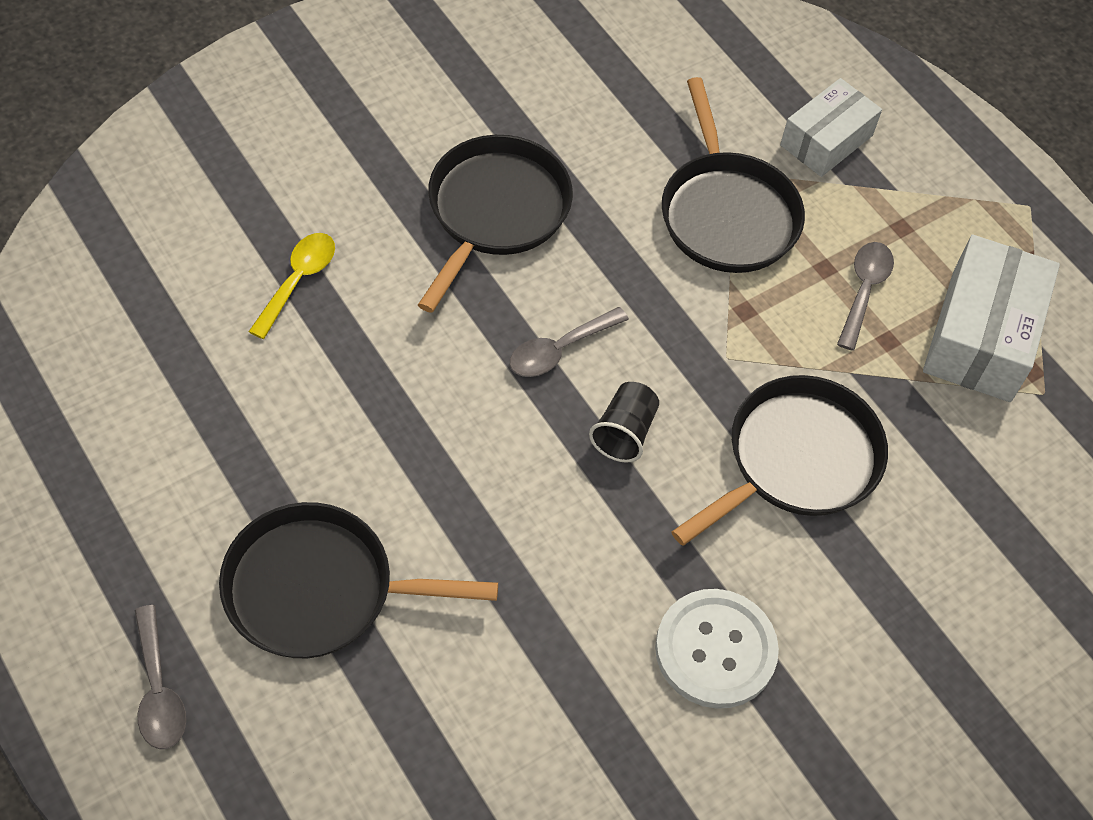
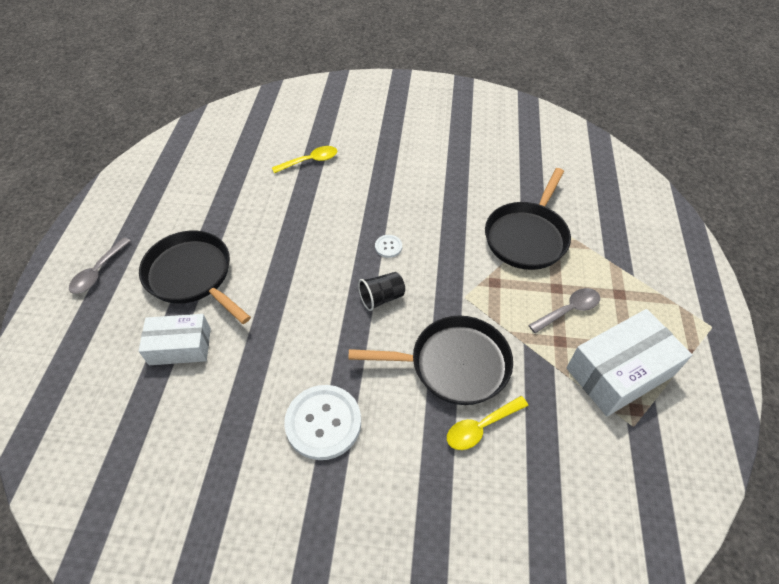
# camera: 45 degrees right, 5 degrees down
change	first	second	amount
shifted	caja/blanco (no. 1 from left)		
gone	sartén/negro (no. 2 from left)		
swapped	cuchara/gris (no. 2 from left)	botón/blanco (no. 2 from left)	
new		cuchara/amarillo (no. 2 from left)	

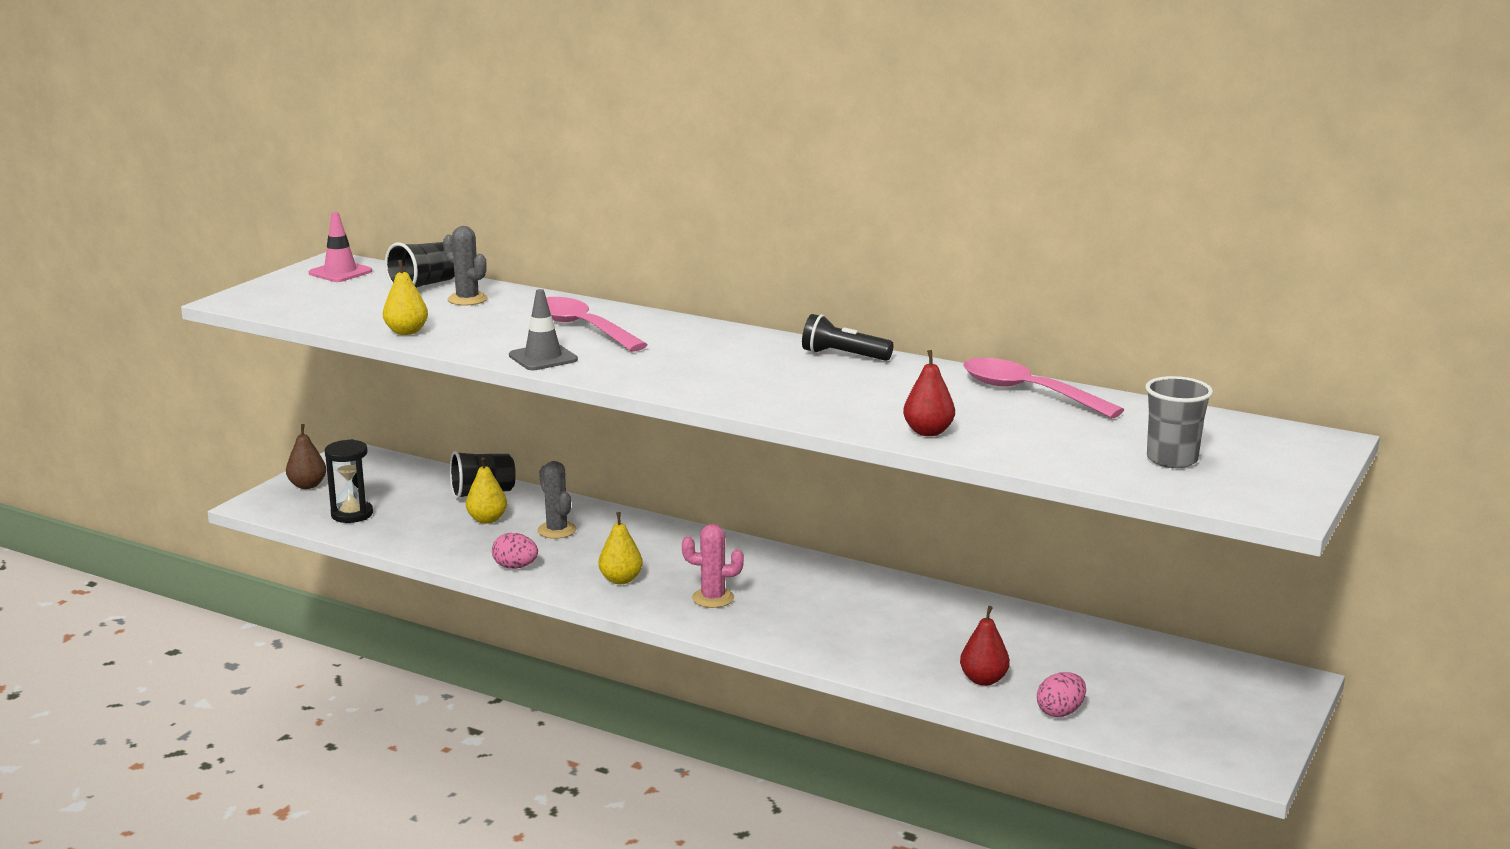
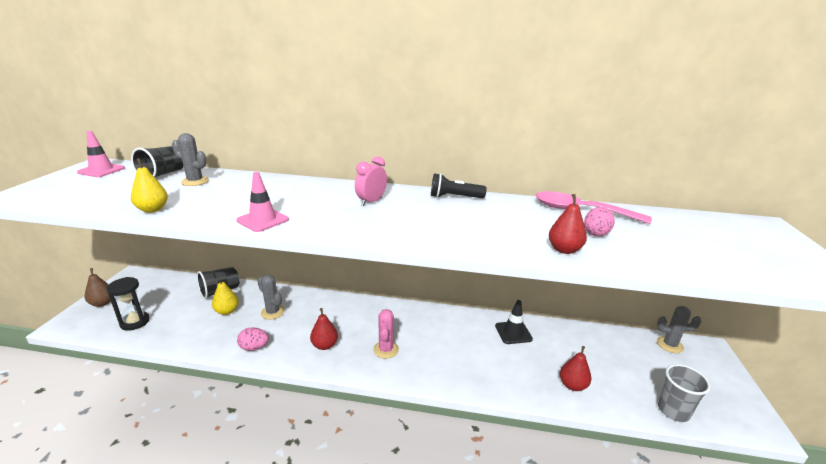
# camera: 20 degrees left, 5 degrees up
change	first	second	amount
repainted	cono de tráfico/gris	cono de tráfico/rosa (no. 2 from left)	
gone	cuchara/rosa (no. 1 from left)		
shifted	vaso/gris		
repainted	pera/amarillo (no. 3 from left)	pera/rojo (no. 1 from left)	
rotated	cactus/rosa		75 degrees counterclockwise
shifted	huevo/rosa (no. 2 from left)		
new		despertador/rosa	
new		cono de tráfico/negro	
new		cactus/gris (no. 3 from left)	

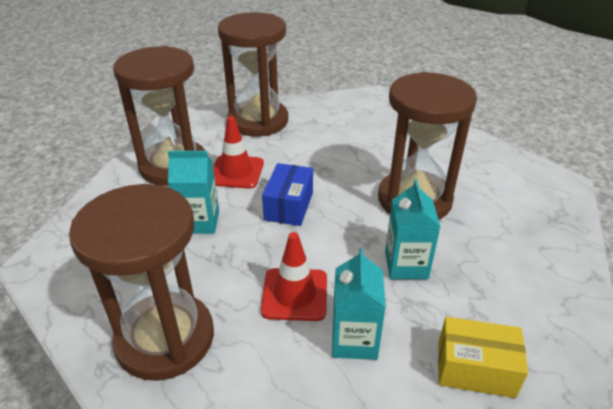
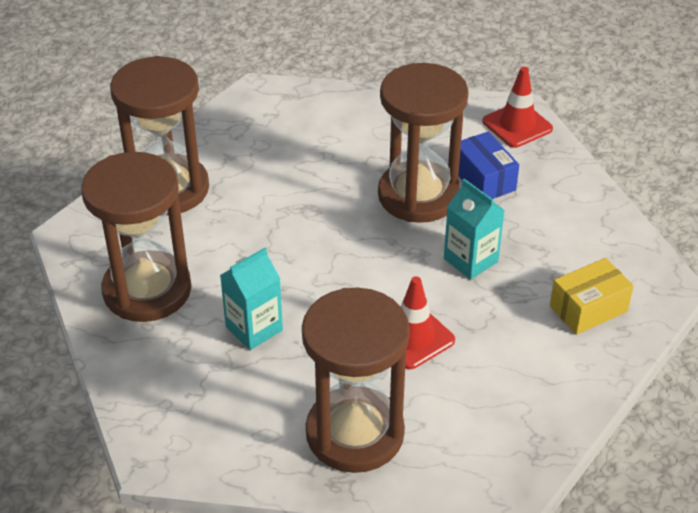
# camera: 40 degrees left, 5 degrees up
change	first	second	amount
shifted	cono de tráfico/rojo (no. 1 from left in the first image)	cono de tráfico/rojo (no. 2 from left)	
shifted	caja/azul		
gone	cartón de leche/turquesa (no. 2 from left)		

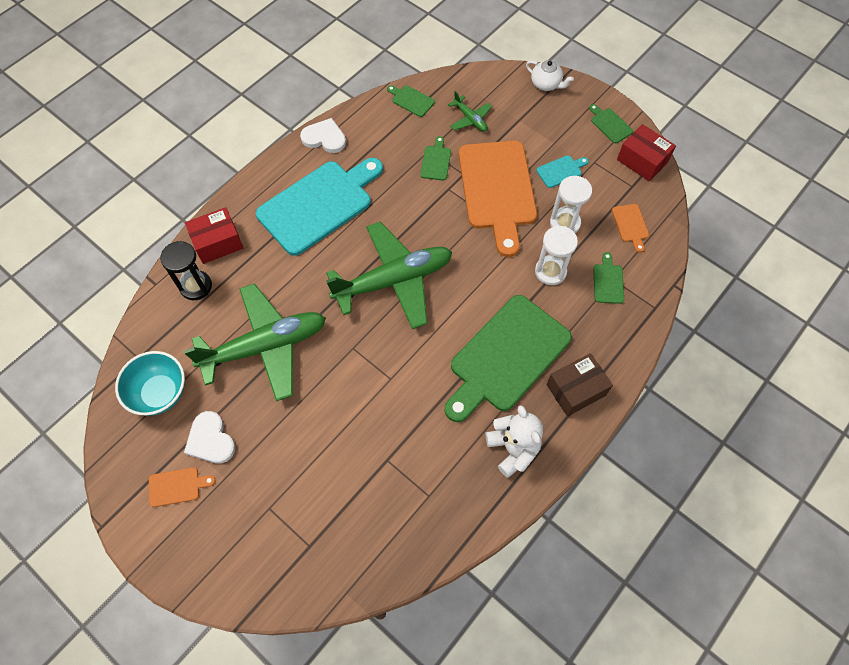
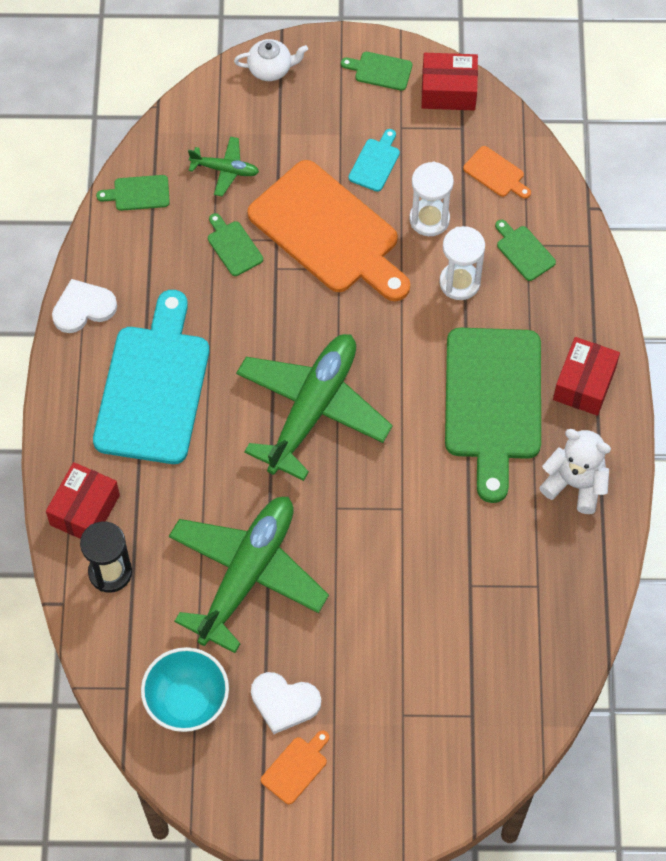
# camera: 40 degrees left, 0 degrees up
change	first	second	amount
repainted	caja/marrón	caja/rojo (no. 3 from left)	

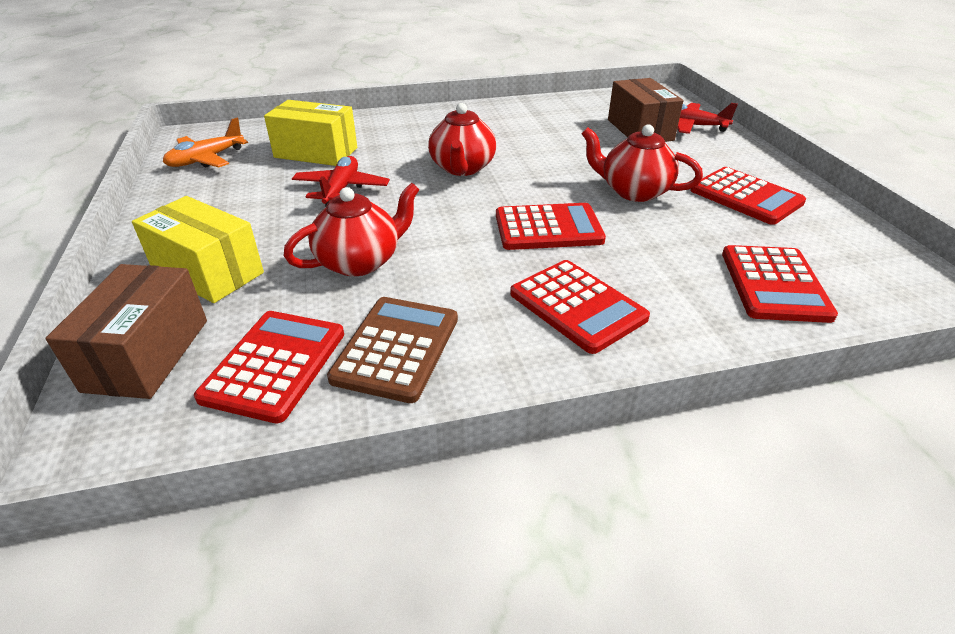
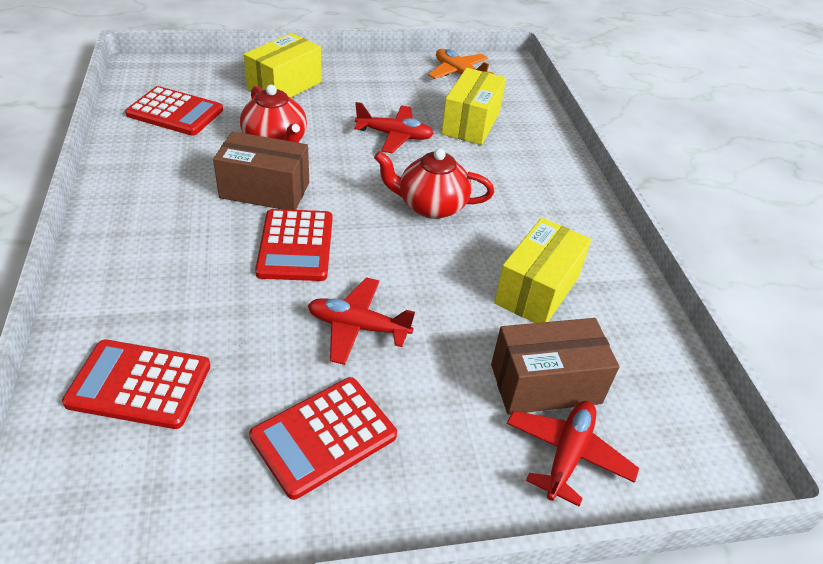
# camera: 90 degrees right, 5 degrees up
change	first	second	amount
swapped	tetera/rojo (no. 3 from left)	avión/rojo (no. 1 from left)	
gone	calculadora/rojo (no. 3 from left)		
shifted	caja/marrón (no. 1 from left)		
gone	calculadora/marrón		
new		caja/amarillo (no. 3 from left)	

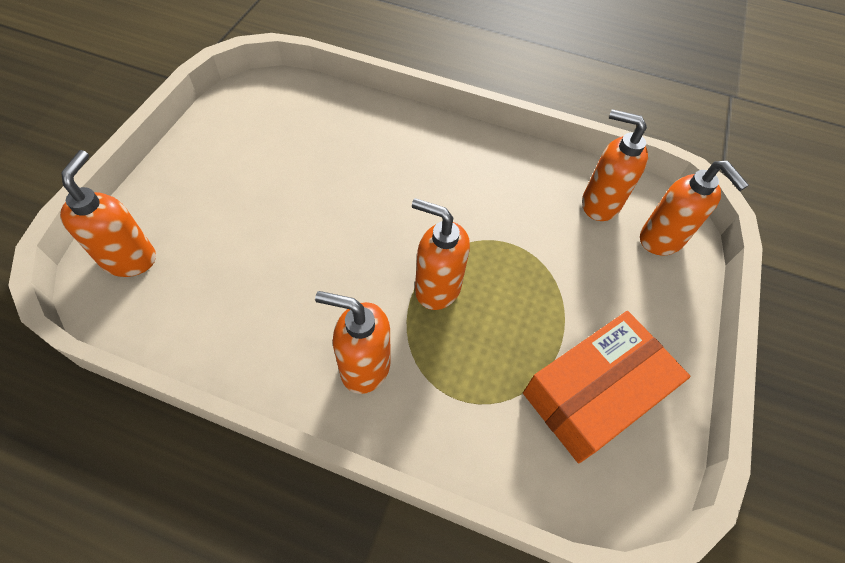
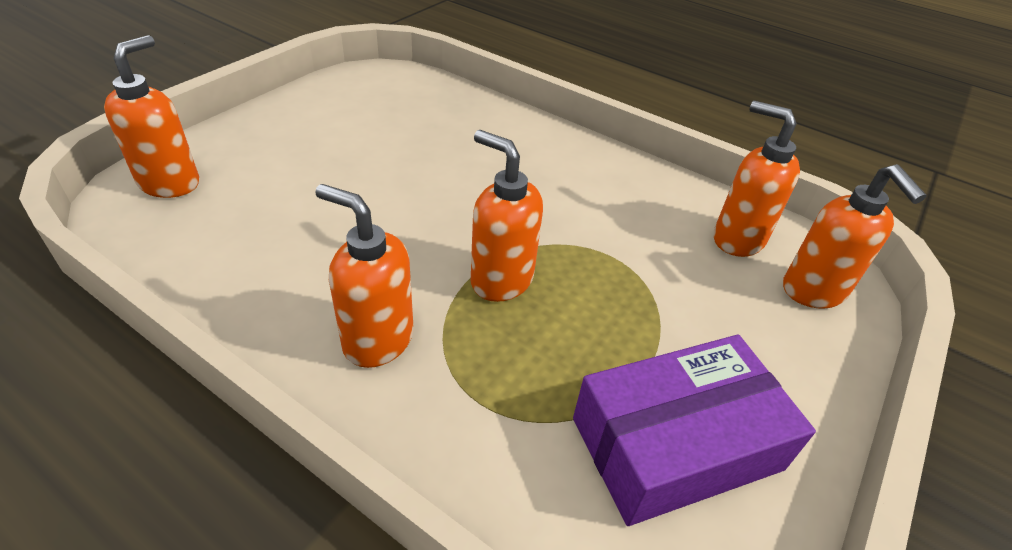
# camera: 15 degrees right, 15 degrees down
change	first	second	amount
repainted	caja/naranja	caja/morado	

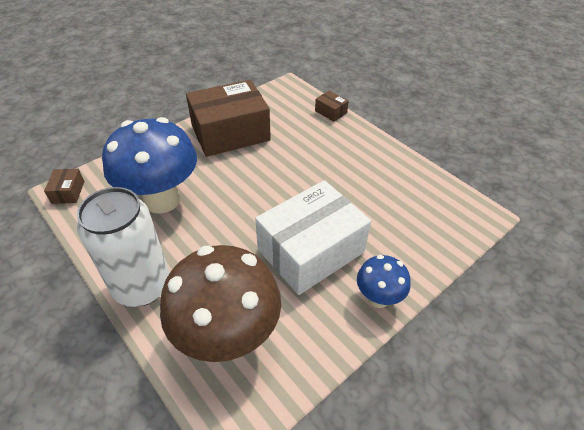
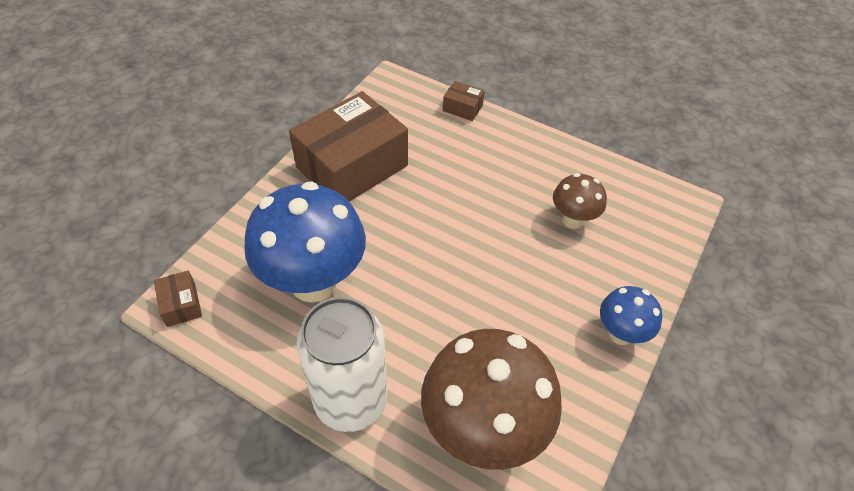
# camera: 20 degrees left, 5 degrees up
change	first	second	amount
gone	caja/blanco		
new		seta/marrón (no. 2 from left)	

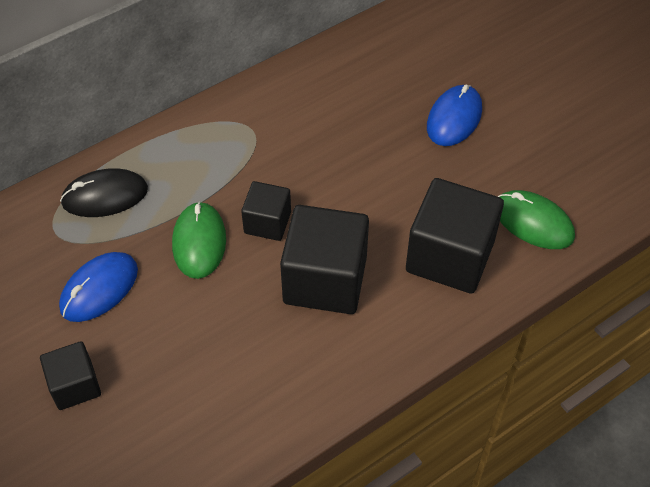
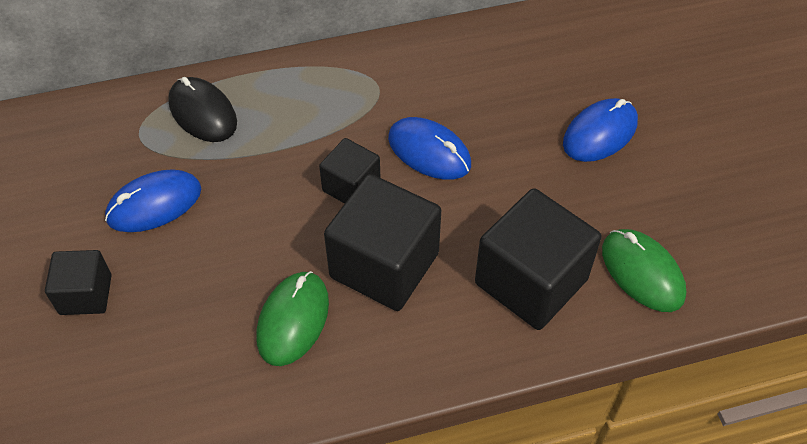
# camera: 20 degrees right, 0 degrees up
change	first	second	amount
rotated	ratón/negro		45 degrees clockwise
shifted	ratón/verde (no. 1 from left)		
new		ratón/azul (no. 2 from left)	

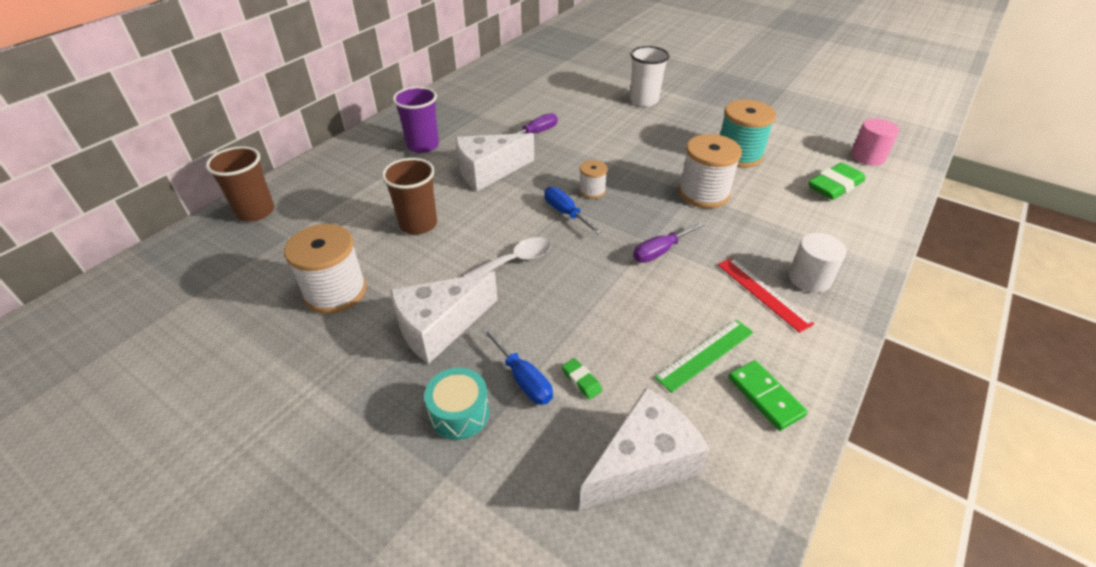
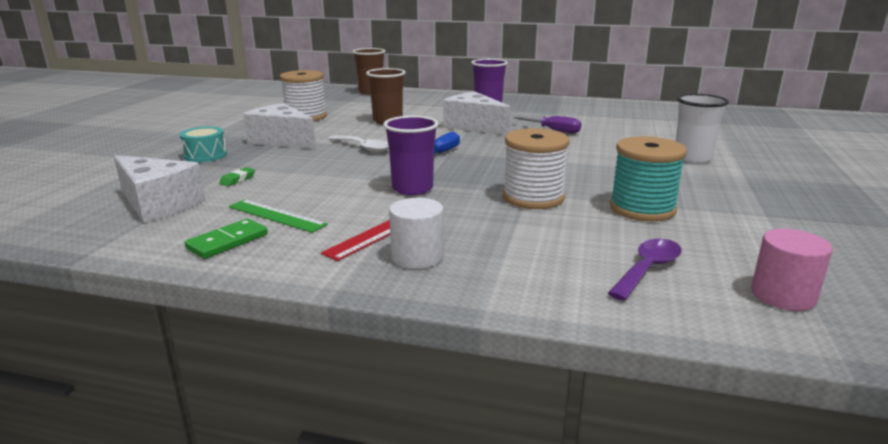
# camera: 70 degrees right, 20 degrees down
change	first	second	amount
gone	carrete/blanco (no. 2 from left)		
swapped	goma de borrar/verde (no. 2 from left)	cuchara/morado	
swapped	destornillador/morado (no. 2 from left)	vaso/morado (no. 1 from left)	
gone	destornillador/azul (no. 1 from left)		

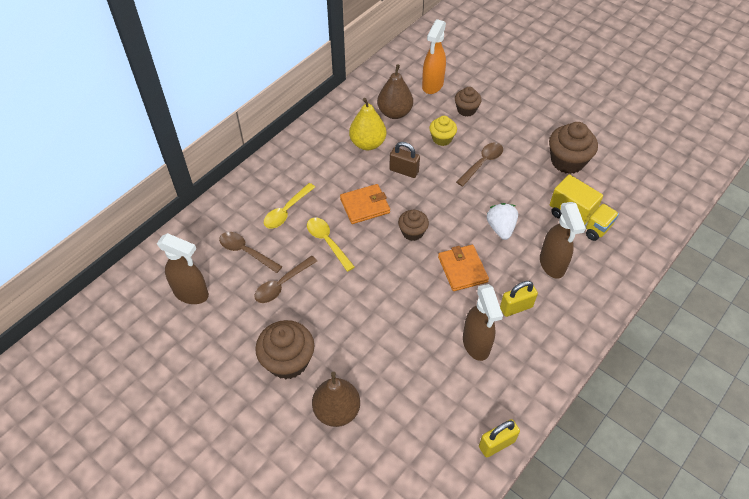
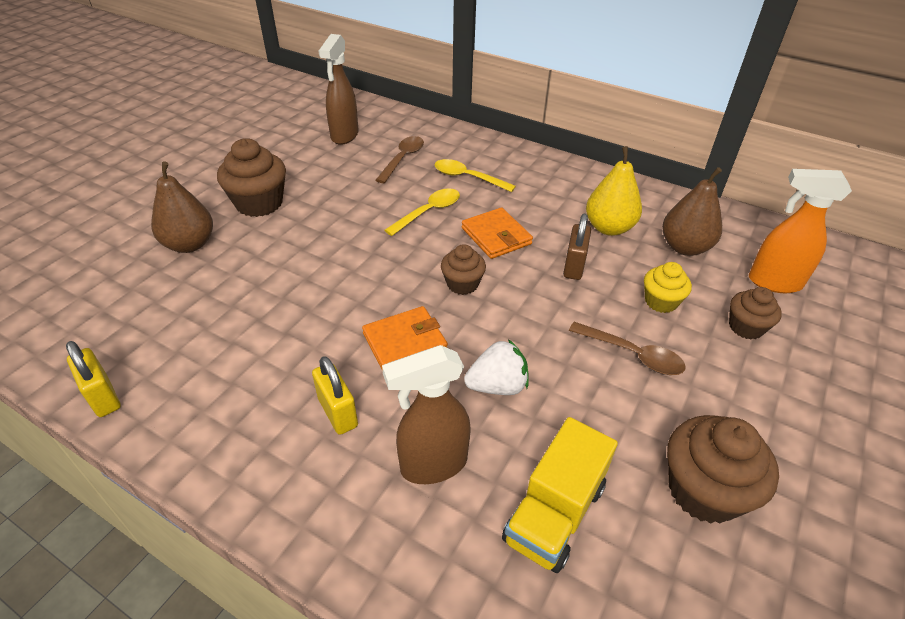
# camera: 80 degrees right, 10 degrees down
change	first	second	amount
gone	cuchara/marrón (no. 2 from left)		
gone	pulverizador/marrón (no. 2 from left)		

